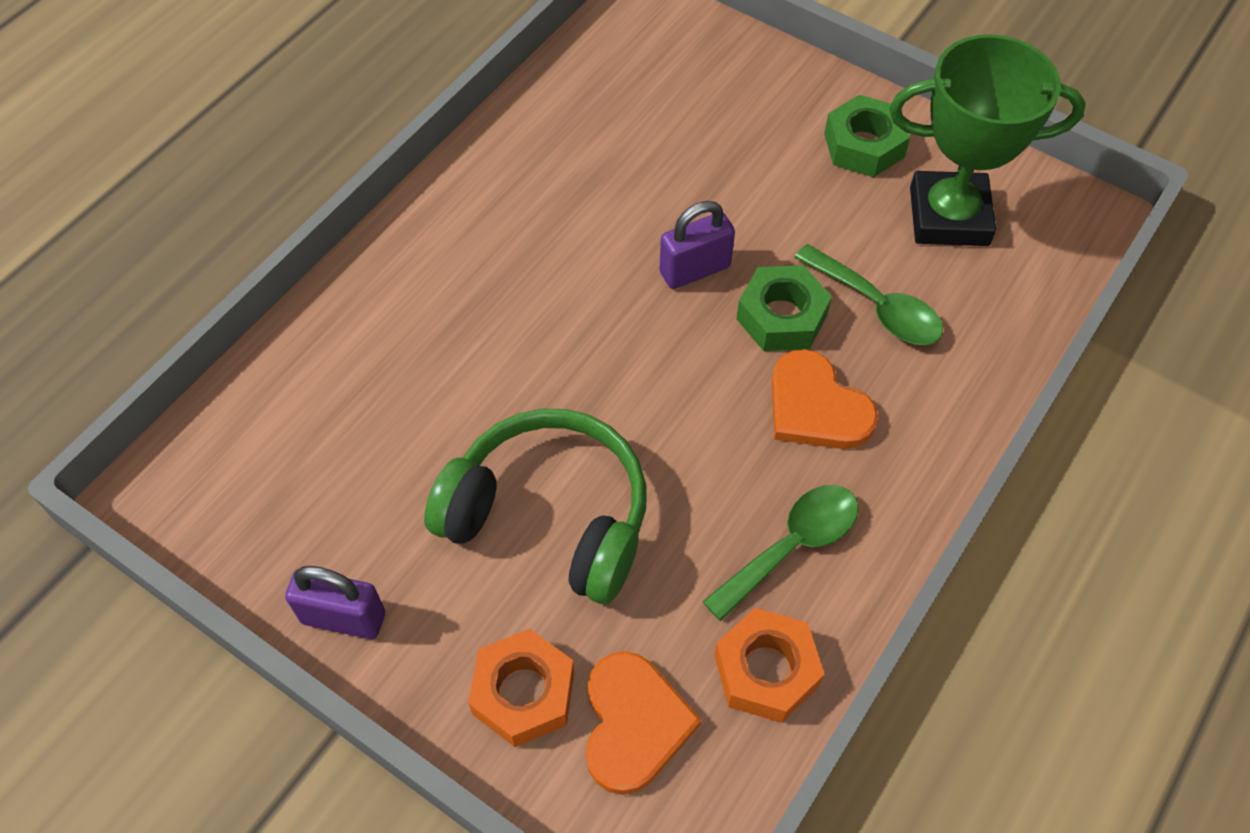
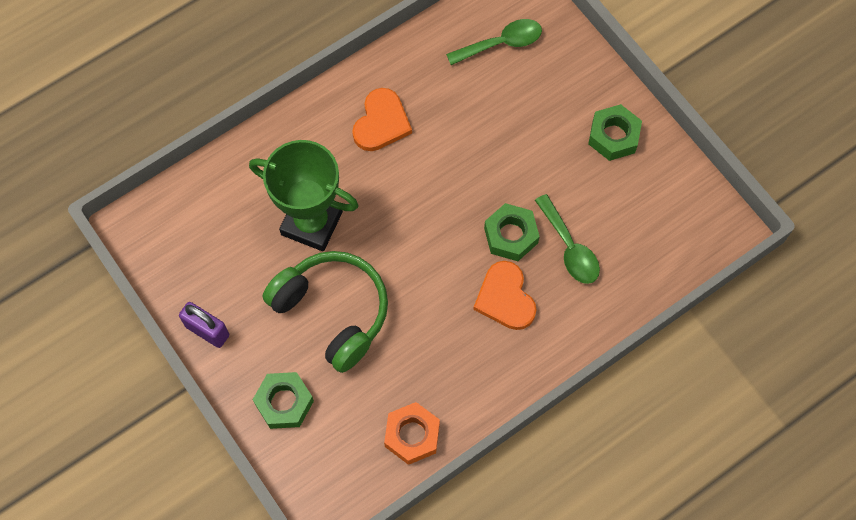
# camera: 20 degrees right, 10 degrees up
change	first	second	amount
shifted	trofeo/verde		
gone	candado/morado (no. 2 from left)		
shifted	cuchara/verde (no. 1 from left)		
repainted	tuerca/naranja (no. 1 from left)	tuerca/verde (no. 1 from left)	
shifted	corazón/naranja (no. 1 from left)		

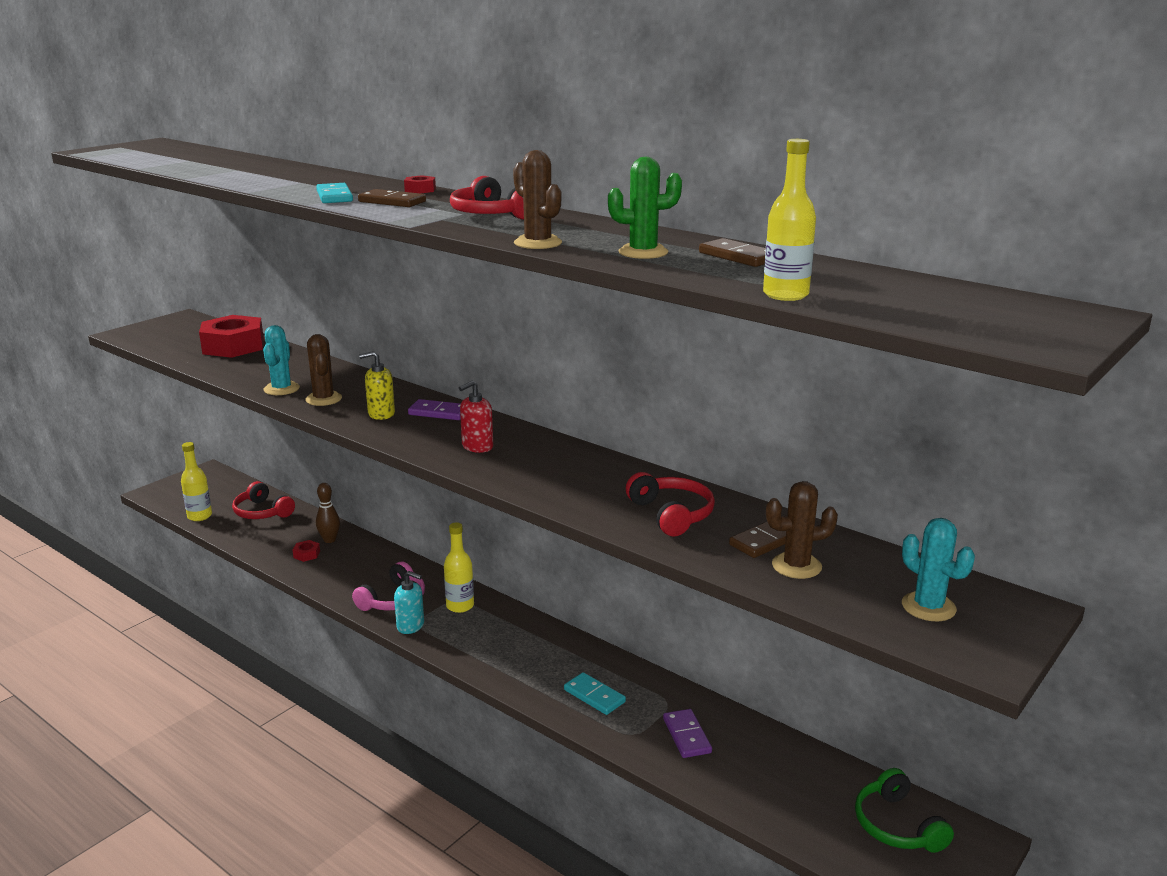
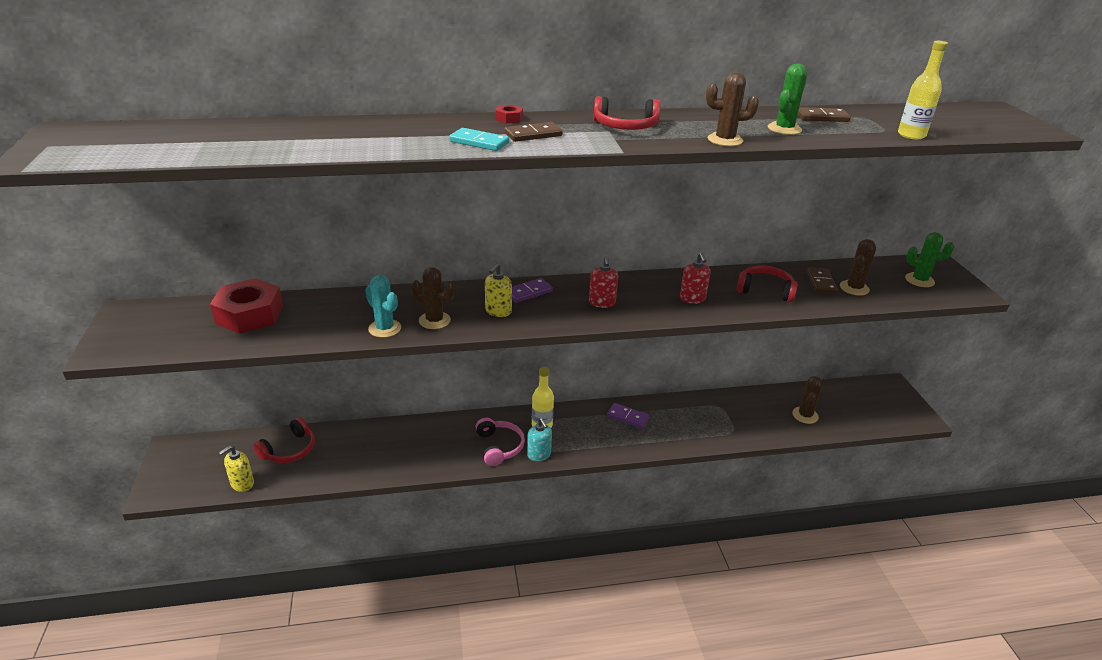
# camera: 50 degrees left, 10 degrees up
change	first	second	amount
swapped	botella/amarillo (no. 1 from left)	dispensador de jabón/amarillo (no. 1 from left)	
rotated	auriculares/rojo (no. 1 from left)		45 degrees counterclockwise
gone	bolo/marrón		
repainted	cactus/turquesa (no. 2 from left)	cactus/verde (no. 2 from left)	
gone	tuerca/rojo (no. 2 from left)		
rotated	dispensador de jabón/turquesa		90 degrees clockwise
gone	ficha de dominó/turquesa (no. 2 from left)		
shifted	ficha de dominó/morado (no. 2 from left)		
gone	auriculares/verde		
new		dispensador de jabón/rojo (no. 2 from left)	
new		cactus/marrón (no. 3 from left)	

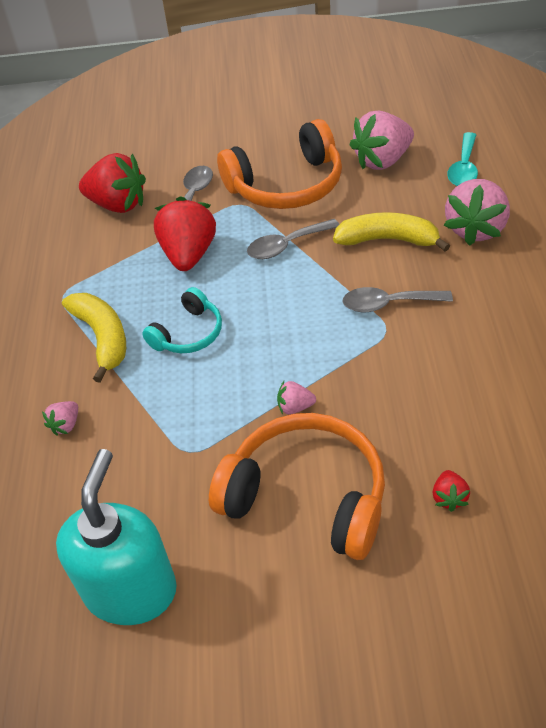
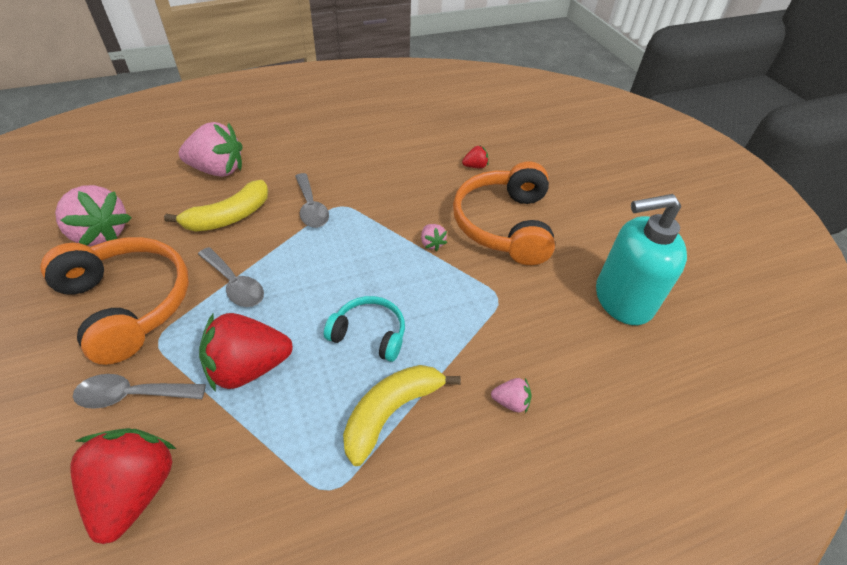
# camera: 115 degrees left, 0 degrees up
change	first	second	amount
gone	cuchara/turquesa		
rotated	plátano/amarillo (no. 2 from left in the first image)	plátano/amarillo (no. 1 from left)	120 degrees counterclockwise

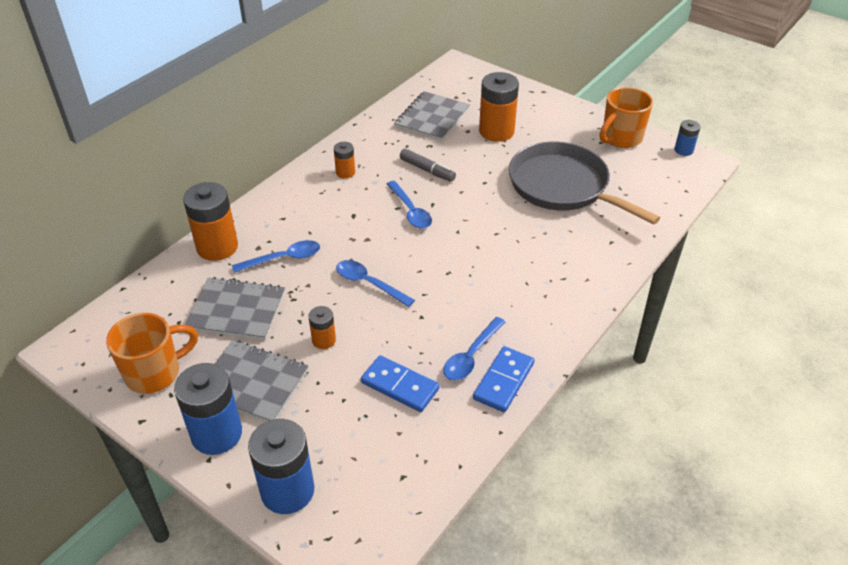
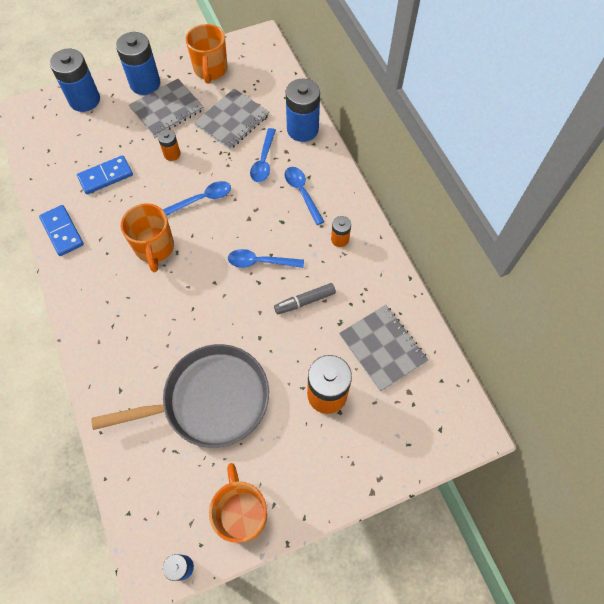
# camera: 120 degrees right, 20 degrees up
change	first	second	amount
repainted	pila/naranja (no. 1 from left)	pila/azul (no. 4 from left)	
shifted	cuchara/azul (no. 4 from left)		
new		taza/naranja (no. 1 from left)	

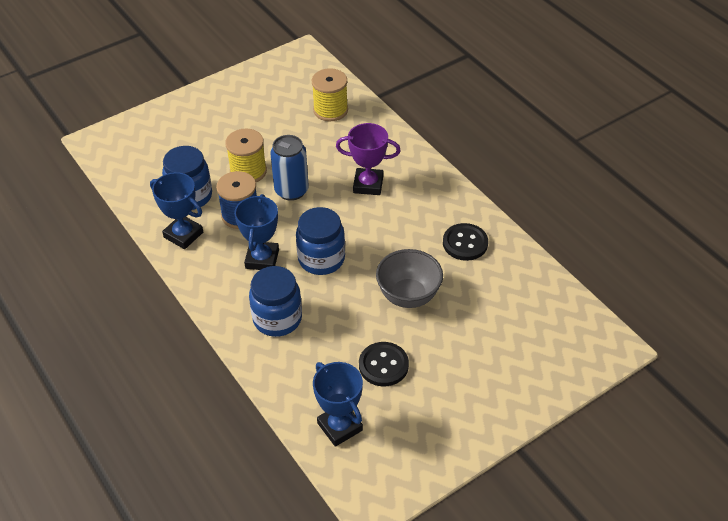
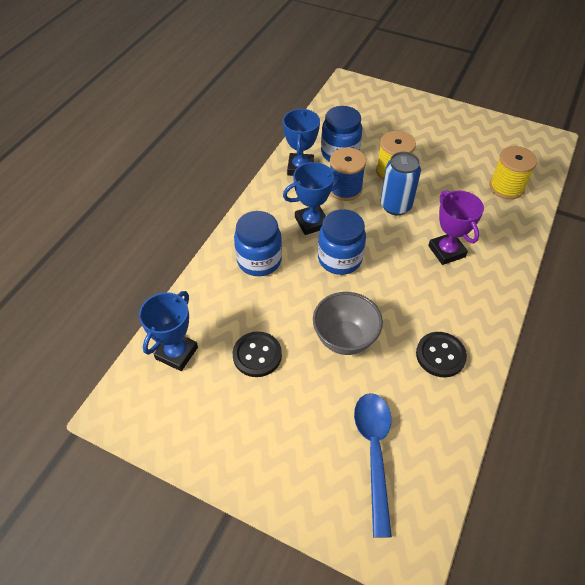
# camera: 60 degrees right, 5 degrees up
change	first	second	amount
new		cuchara/azul	

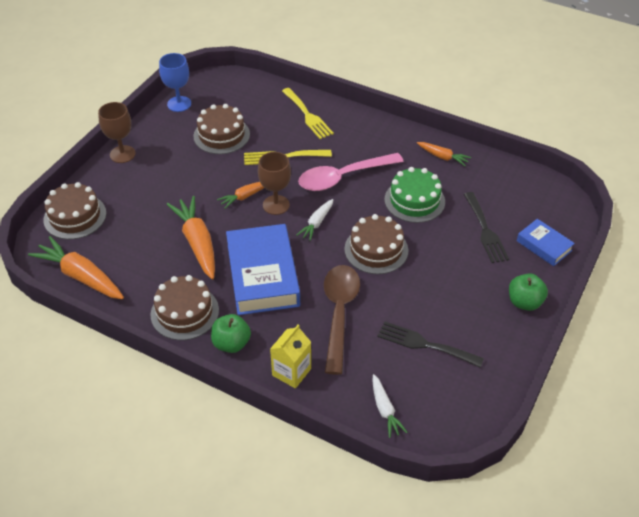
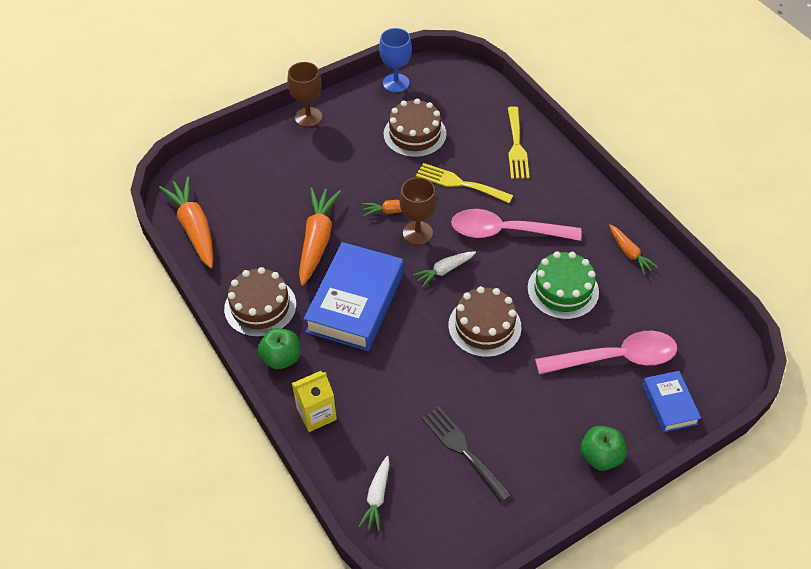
# camera: 30 degrees right, 5 degrees up
change	first	second	amount
gone	tarta/marrón (no. 1 from left)		
swapped	tenedor/negro (no. 2 from left)	cuchara/rosa (no. 2 from left)	
gone	cuchara/marrón		

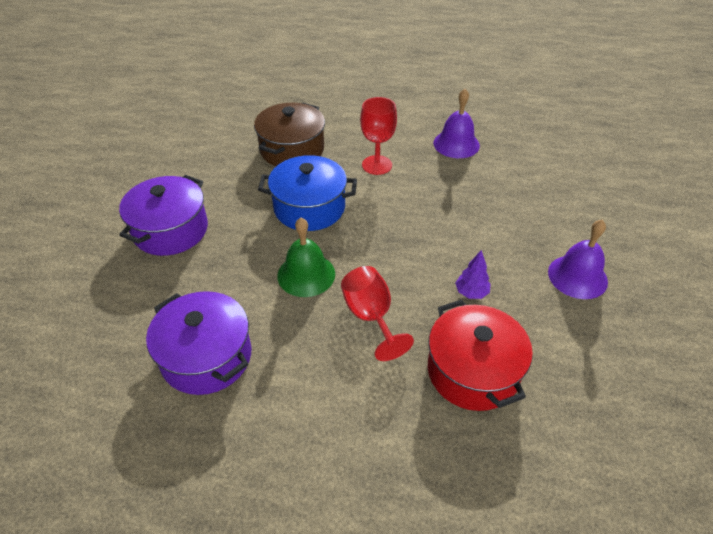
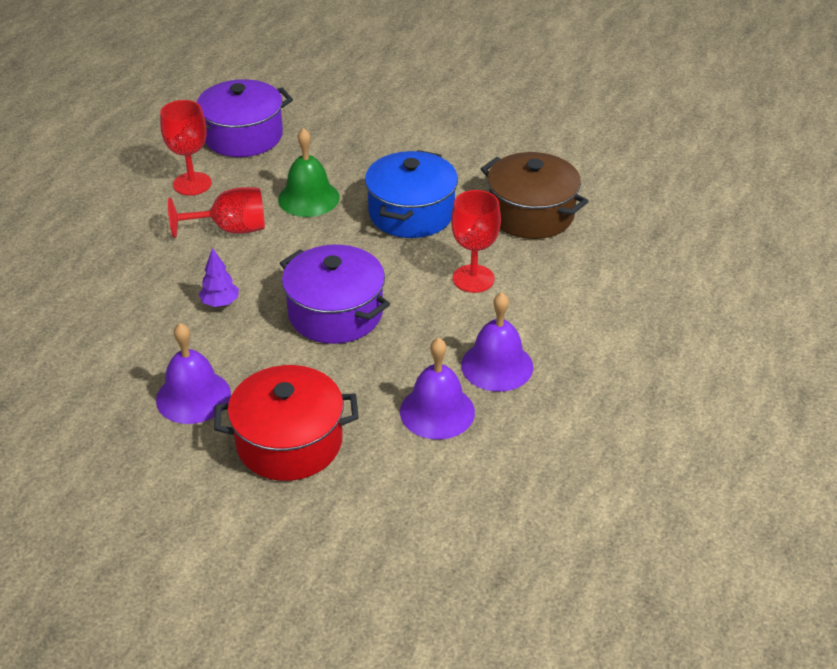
# camera: 105 degrees right, 5 degrees down
change	first	second	amount
shifted	olla/morado (no. 1 from left in the first image)	olla/morado (no. 2 from left)	
shifted	olla/rojo		
new		copa/rojo (no. 1 from left)	
new		campana/morado (no. 2 from left)	

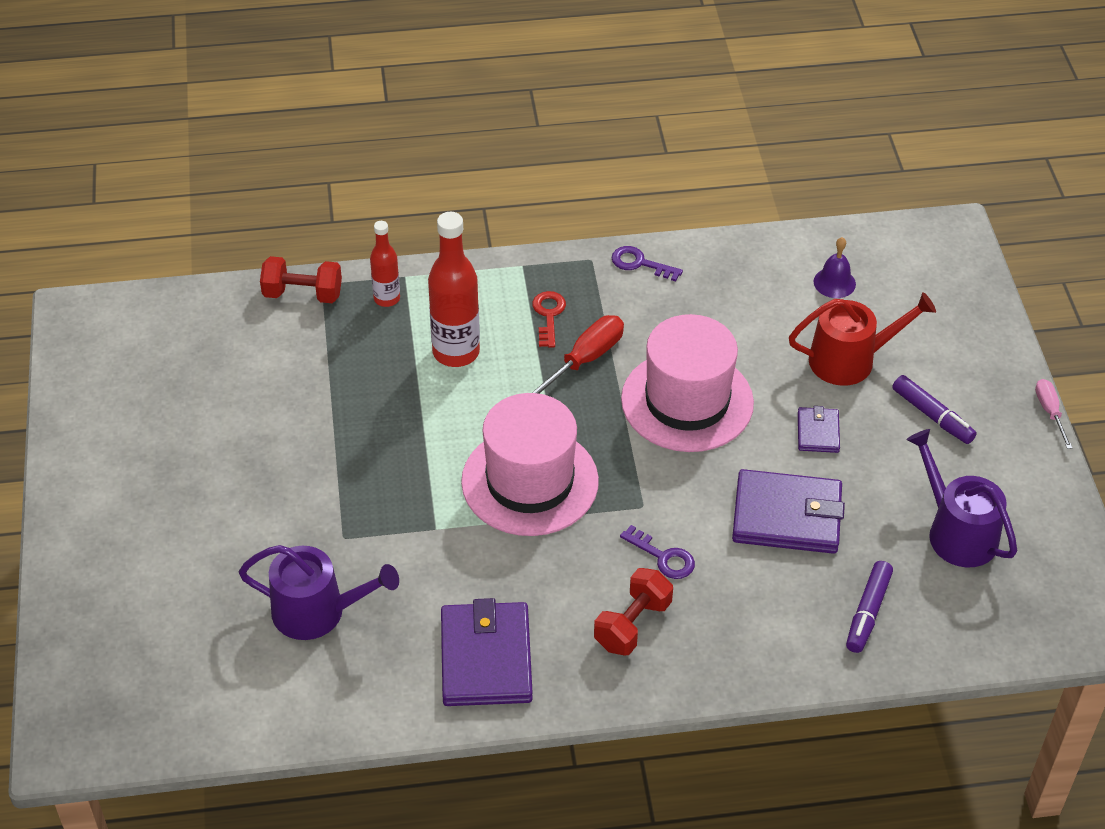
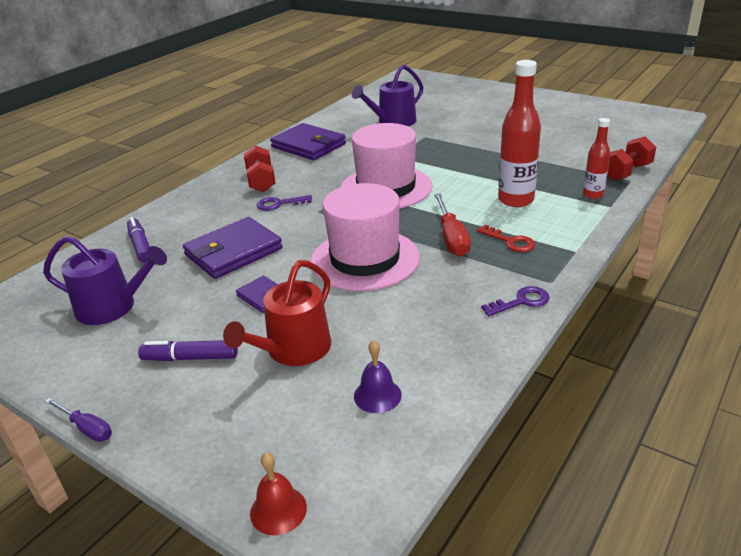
# camera: 135 degrees right, 15 degrees down
change	first	second	amount
repainted	destornillador/rosa	destornillador/morado	
new		campana/rojo	

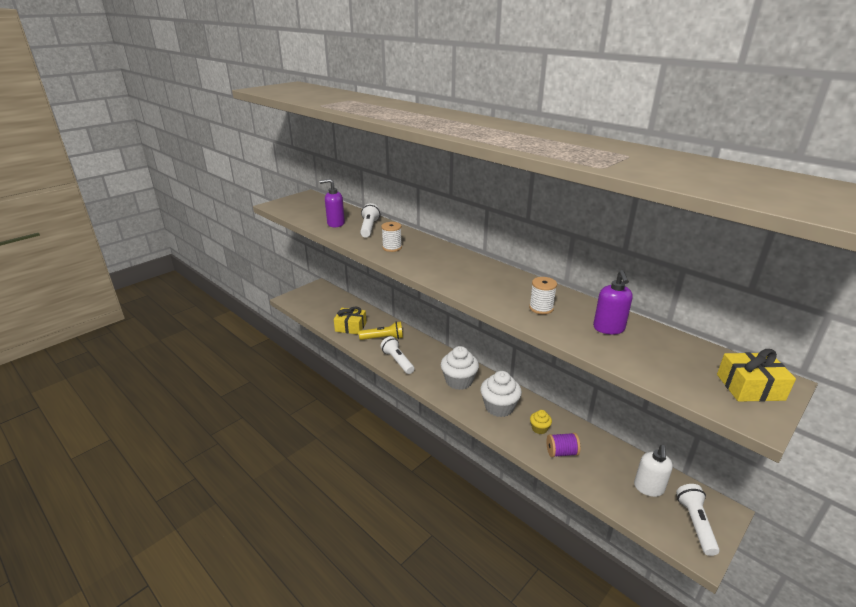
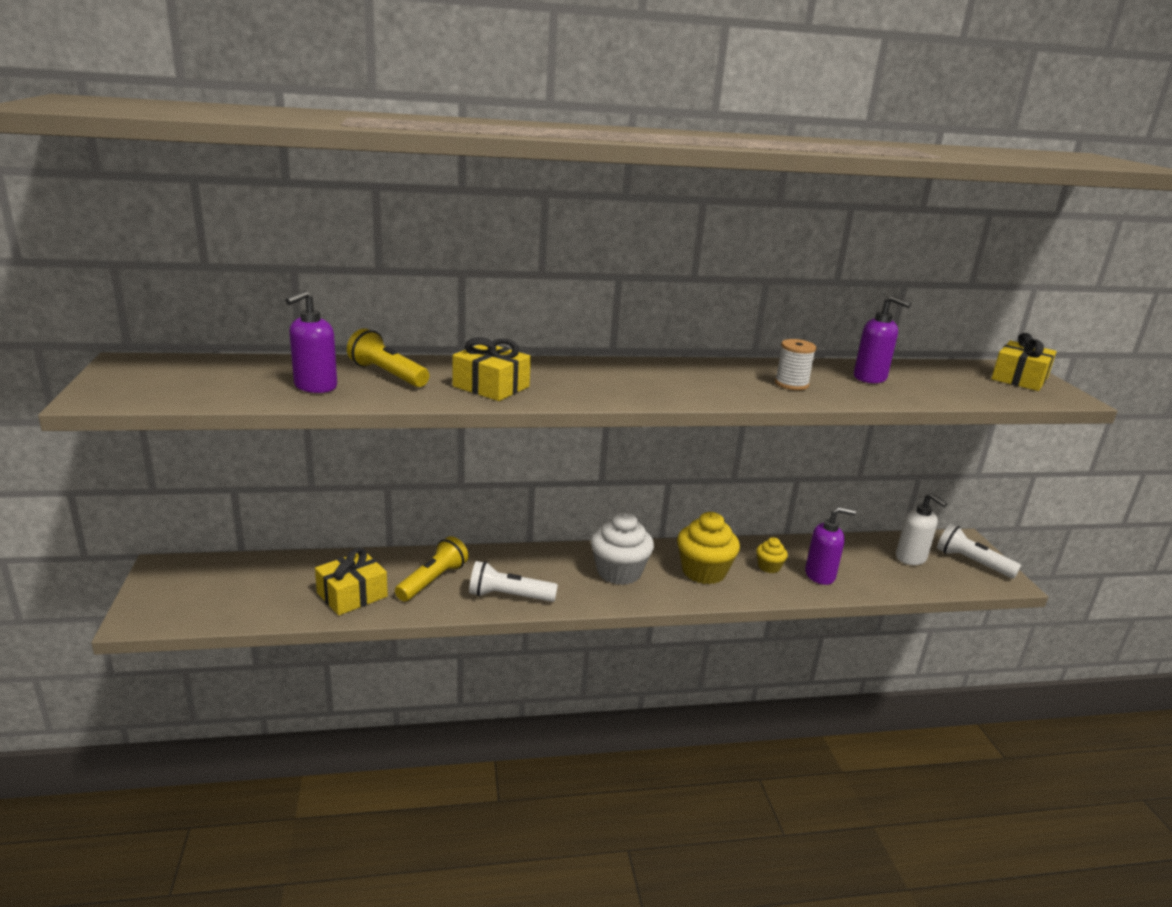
# camera: 55 degrees left, 5 degrees down
change	first	second	amount
repainted	lámpara de mano/blanco (no. 1 from left)	lámpara de mano/amarillo (no. 1 from left)	
swapped	carrete/blanco (no. 1 from left)	regalo/amarillo (no. 2 from left)	
repainted	magdalena/blanco (no. 2 from left)	magdalena/amarillo (no. 1 from left)	
swapped	carrete/morado	dispensador de jabón/morado (no. 2 from left)	

